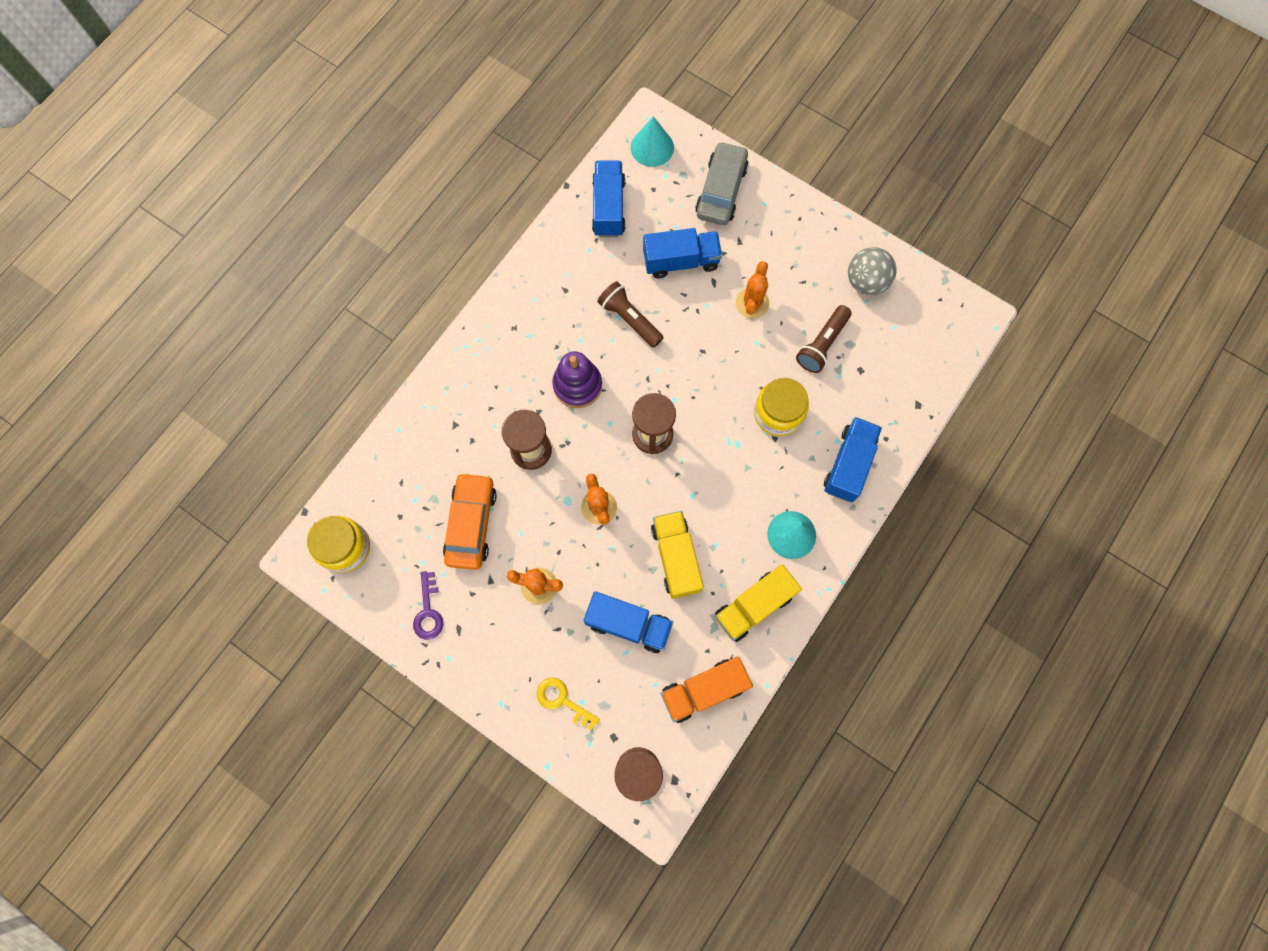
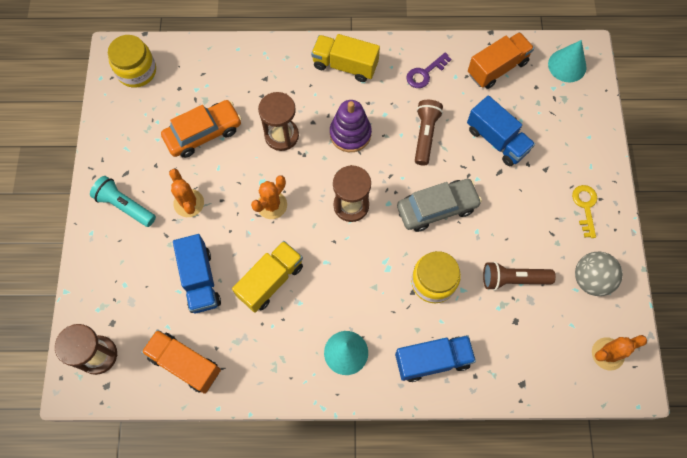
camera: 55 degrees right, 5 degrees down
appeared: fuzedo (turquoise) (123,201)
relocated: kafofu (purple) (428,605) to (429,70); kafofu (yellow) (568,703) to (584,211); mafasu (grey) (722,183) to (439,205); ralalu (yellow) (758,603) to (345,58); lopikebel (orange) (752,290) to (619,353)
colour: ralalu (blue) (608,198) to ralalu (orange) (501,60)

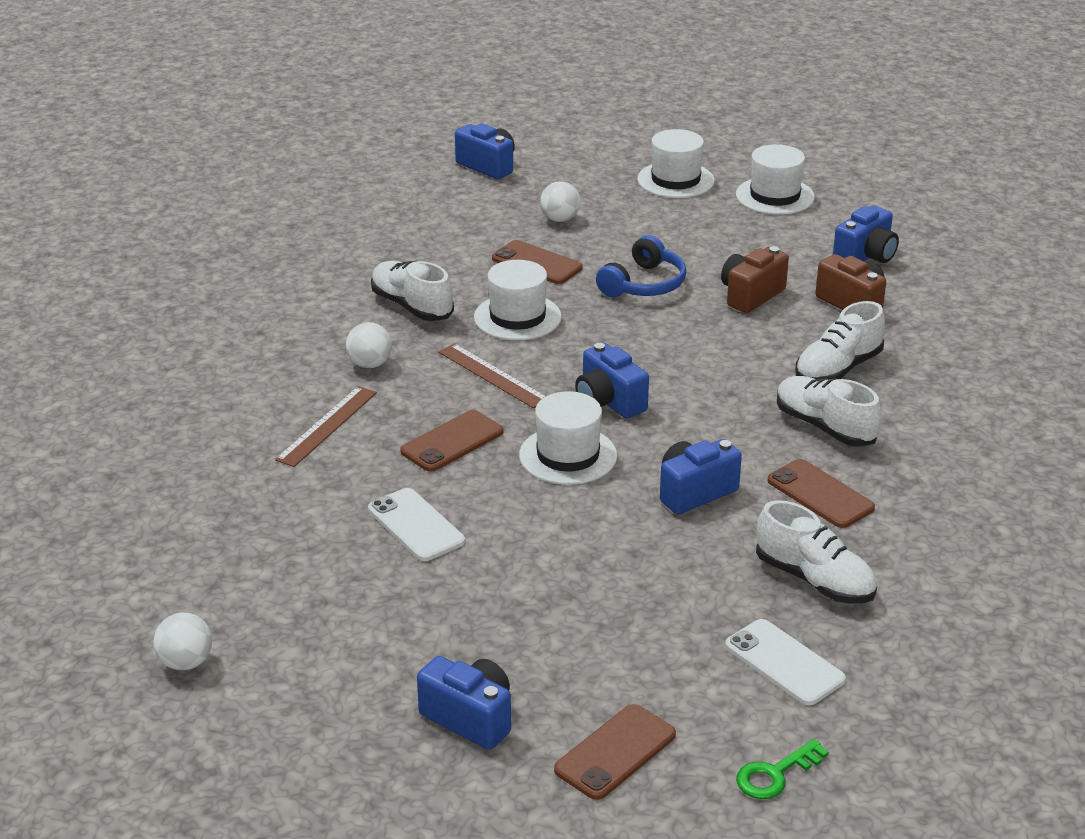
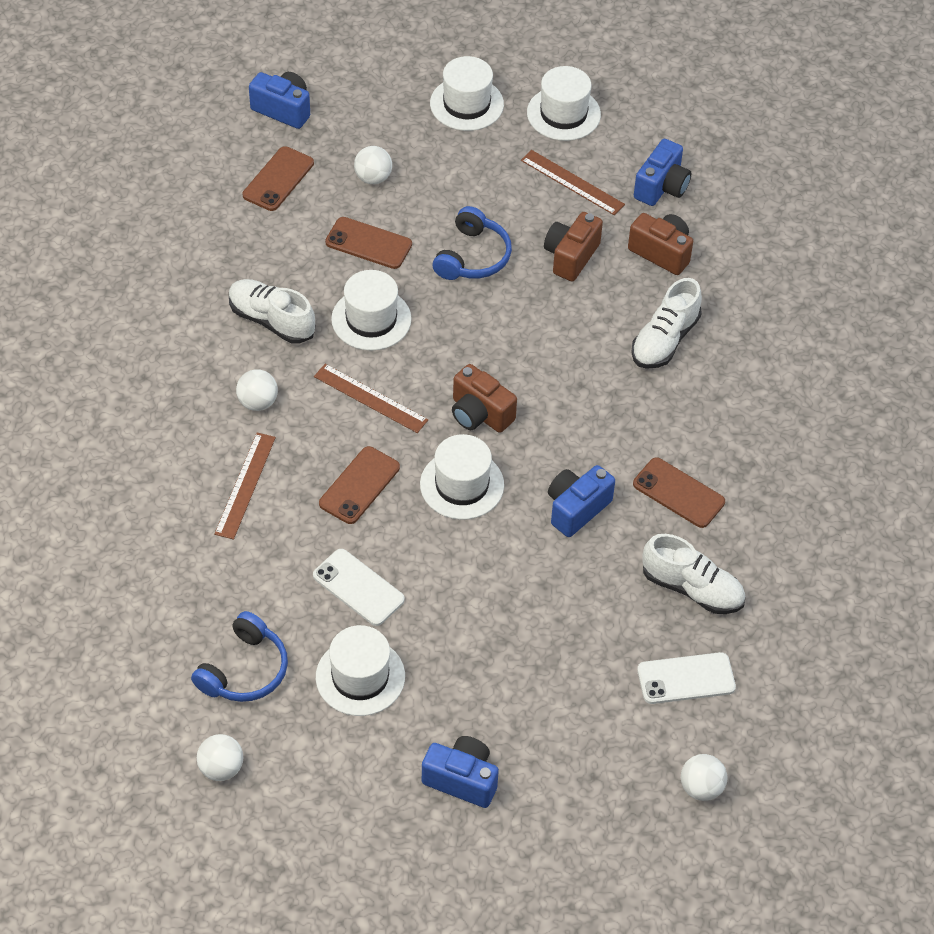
camera: 15 degrees left, 20 degrees up
missing: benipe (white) (829,411)
appeared: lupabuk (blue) (239,656); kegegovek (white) (360,670); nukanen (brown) (573,182)
relocated: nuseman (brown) (615,752) to (278,178)
exchanged: kafofu (green) (782,769) to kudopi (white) (704,777)
colour: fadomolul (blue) (612,380) to fadomolul (brown) (484,398)
spun: nuseman (white) (785,662) = (686,678) 45 degrees counterclockwise

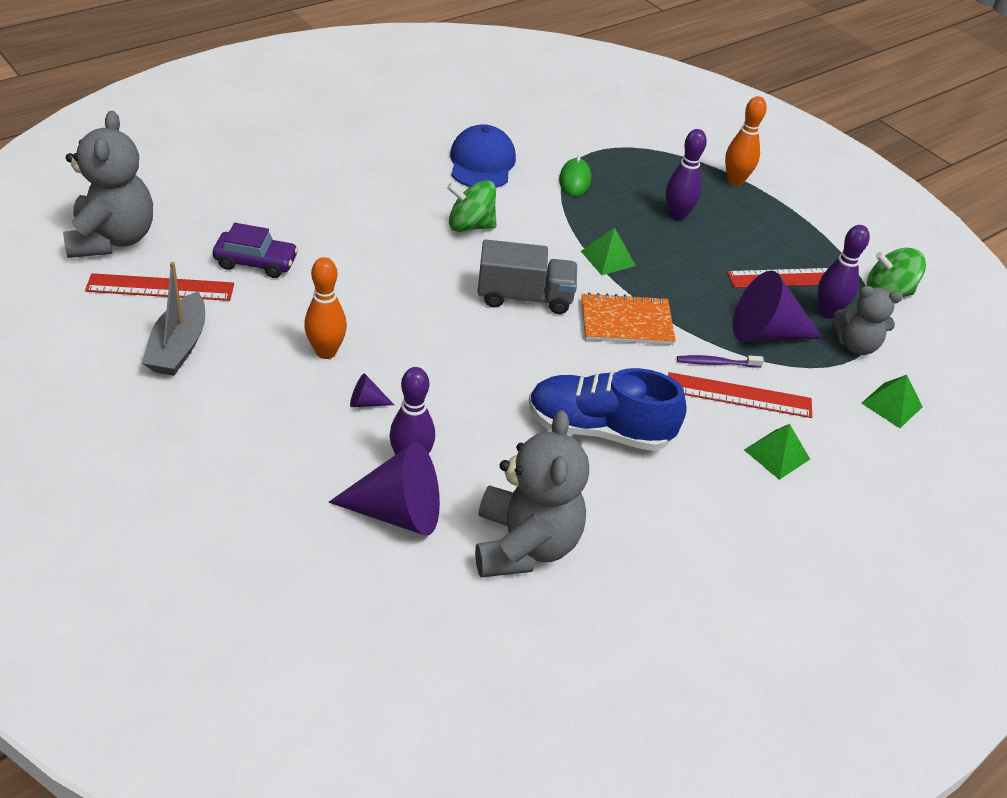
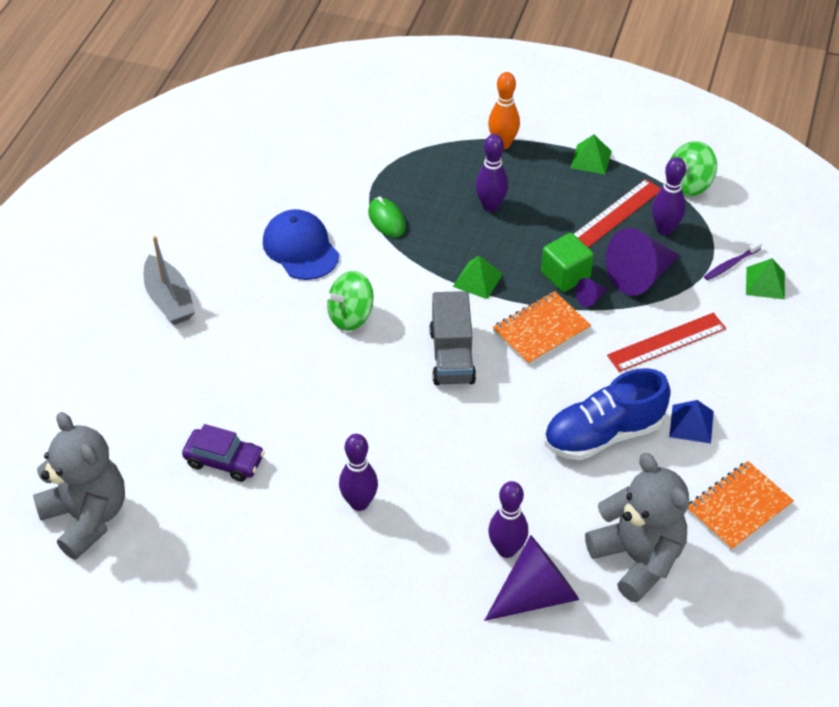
camera: 30 degrees left, 5 degrees up
missing: nukanen (red) (159,287); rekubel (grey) (867,320)
appeared: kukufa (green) (567,262); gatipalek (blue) (691,422); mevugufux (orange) (740,506)
relocated: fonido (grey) (173,319) to (169,280); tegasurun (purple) (372,390) to (592,292); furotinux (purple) (720,361) to (733,260); gatipalek (green) (777,452) to (591,154)
colour: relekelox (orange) (325,308) to relekelox (purple) (358,472)
spun: mafasu (purple) (255,250) = (223,453) 45 degrees clockwise; ralalu (grey) (527,276) = (452,338) 120 degrees clockwise

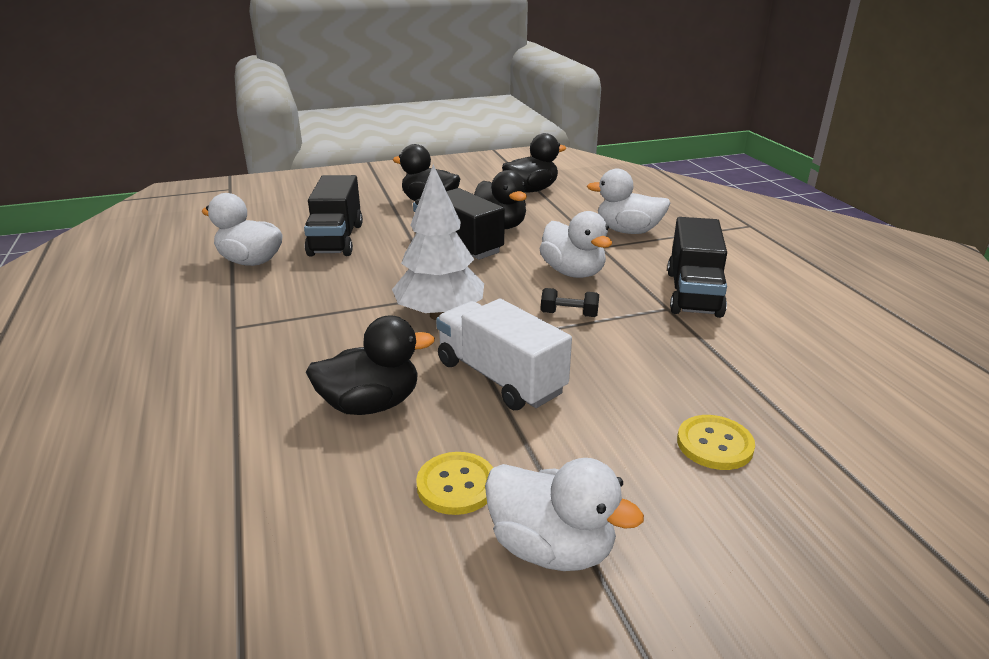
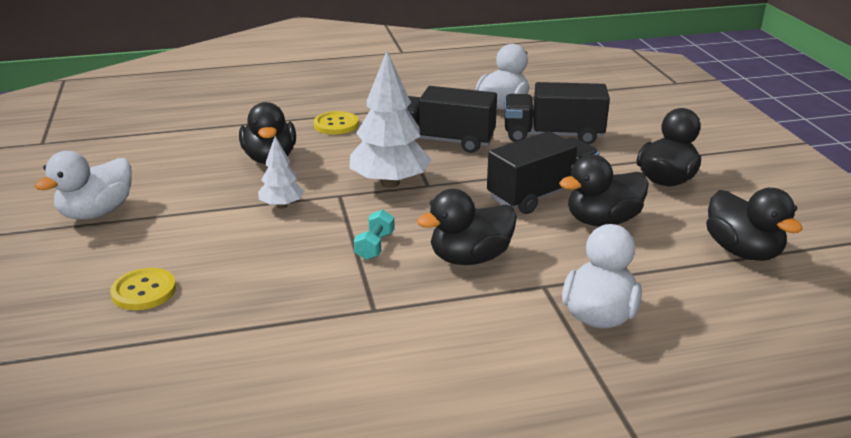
camera: 95 degrees right, 0 degrees up
relocated: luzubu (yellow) (454,483) to (336,123); ralalu (black) (697,267) to (452,119)
exchanged: ralalu (white) (504,354) to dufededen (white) (281,172)
colour: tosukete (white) (575,244) to tosukete (black) (467,227); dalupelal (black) (570,302) to dalupelal (turquoise) (374,234)

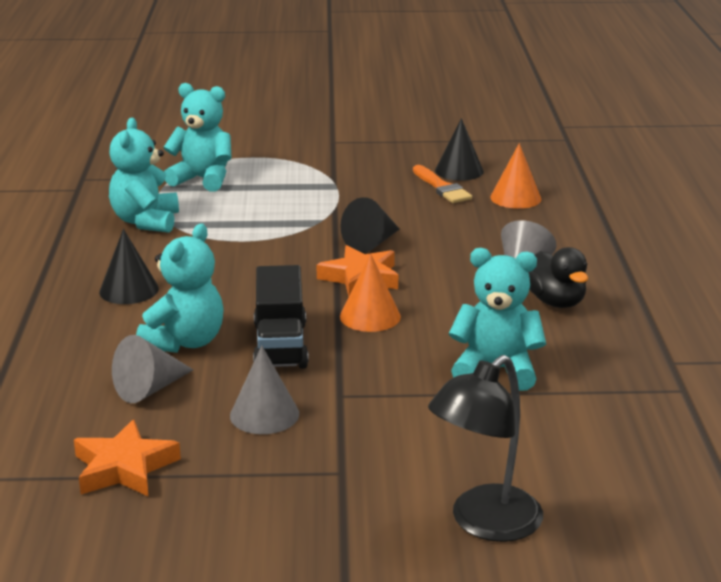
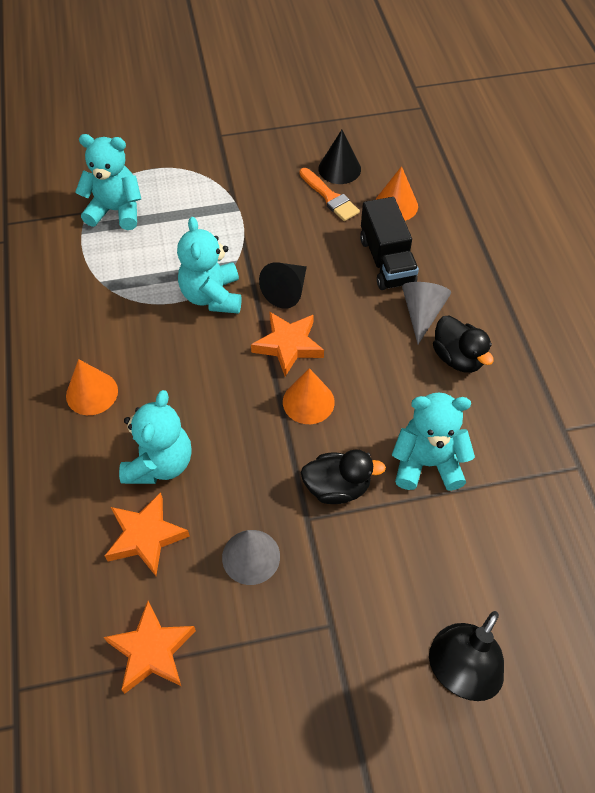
camera: 10 degrees left, 30 degrees up
appeared: tosukete (black) (343,476)
relocated: rekubel (turquoise) (144,175) to (209,265); ralalu (black) (281,317) to (389,243)
exchanged: tegasurun (grey) (152,369) to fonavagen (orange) (147,534)
colour: tegasurun (black) (129,266) to tegasurun (orange) (92,387)

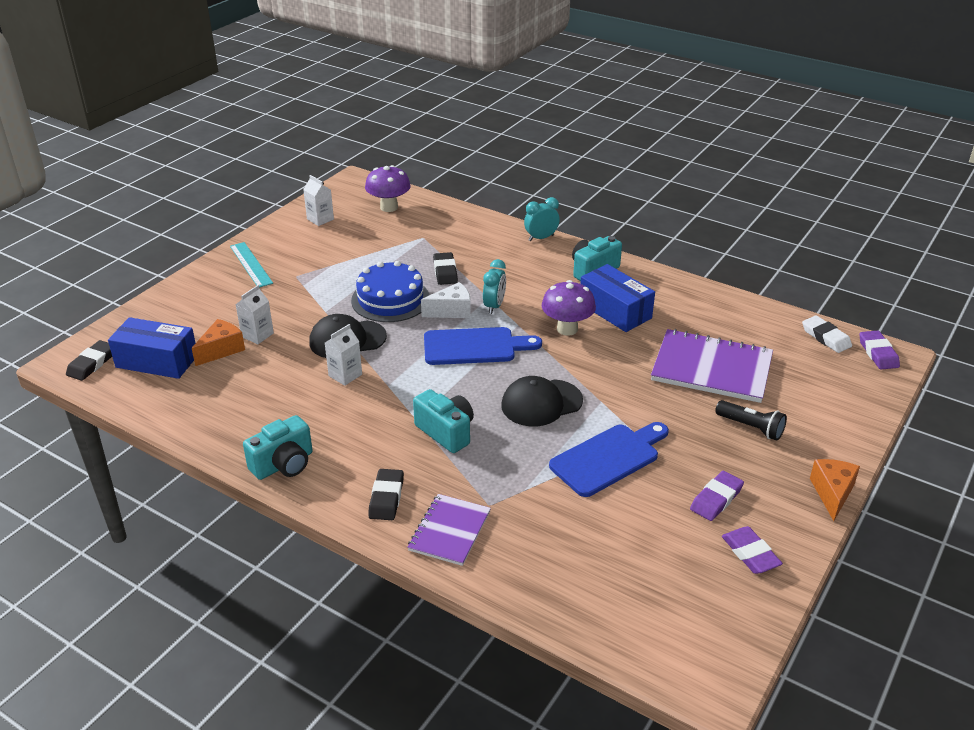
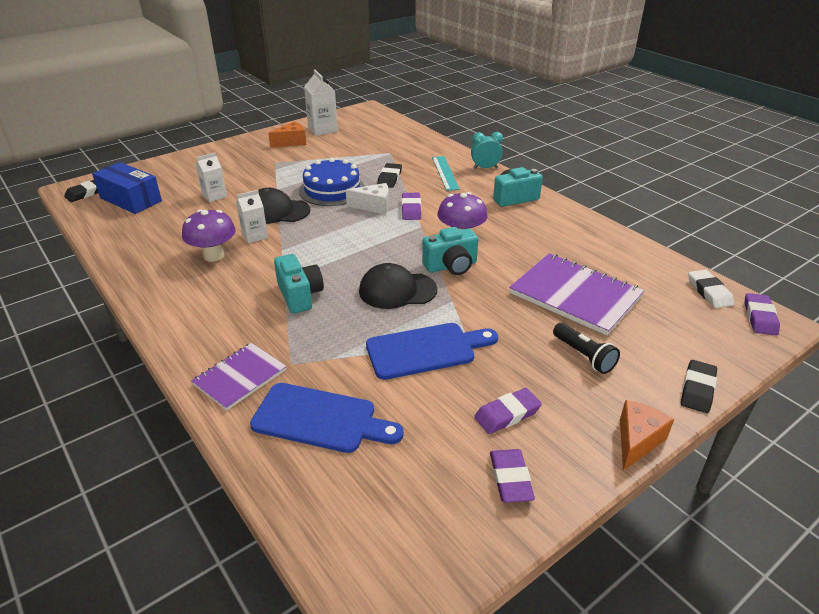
camera: 20 degrees right, 0 degrees up
missing: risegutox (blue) (617,298)
relocated: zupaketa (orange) (218,342) to (287,134); nukanen (turquoise) (251,265) to (446,173); fadomolul (turquoise) (278,447) to (450,251); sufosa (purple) (388,188) to (209,235); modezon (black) (386,494) to (699,386); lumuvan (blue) (483,346) to (327,418)
exchanged: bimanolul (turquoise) (494,286) to modezon (purple) (411,206)
size: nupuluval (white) (318,200) = (321,102) x1.53

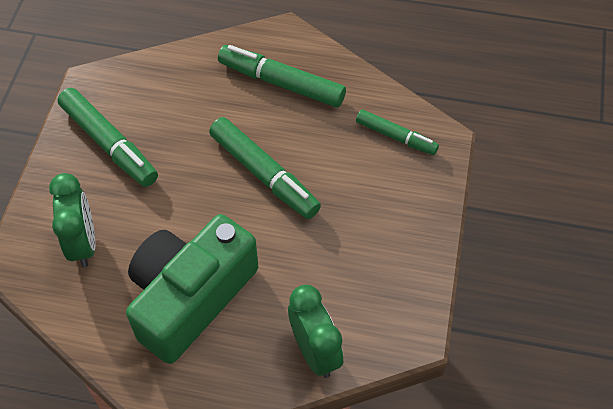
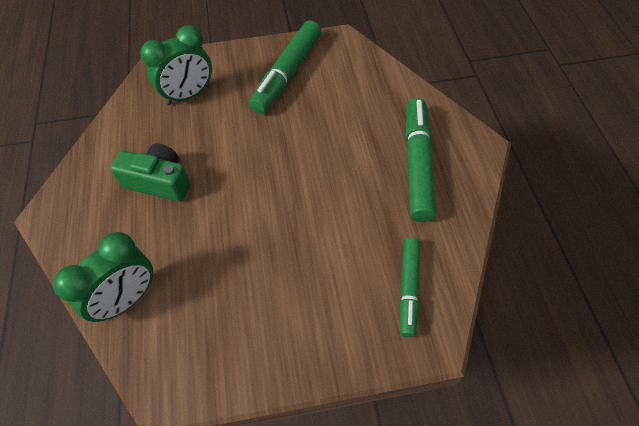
camera: 70 degrees right, 0 degrees up
missing: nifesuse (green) (265,168)
size: fadomolul (green) (192,289) = (150,172) x0.54

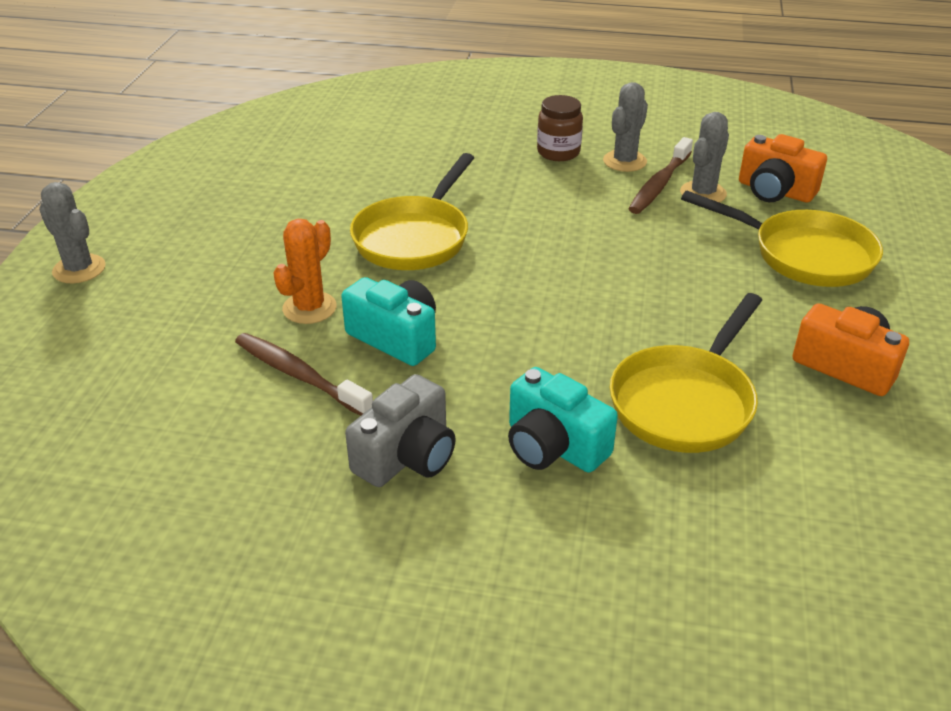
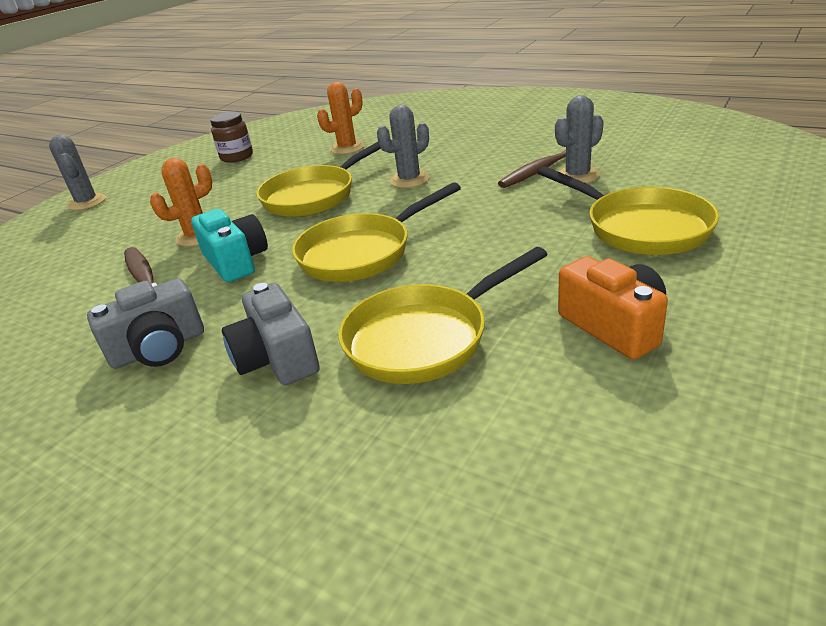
camera: 25 degrees right, 5 degrees down
missing: fadomolul (orange) (783,168)
appeared: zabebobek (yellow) (376,232); lopikebel (orange) (340,118)
relocated: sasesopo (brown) (560,128) to (231,137); lopikebel (grey) (625,127) to (403,146)
colour: fadomolul (turquoise) (563,420) to fadomolul (grey) (271,334)

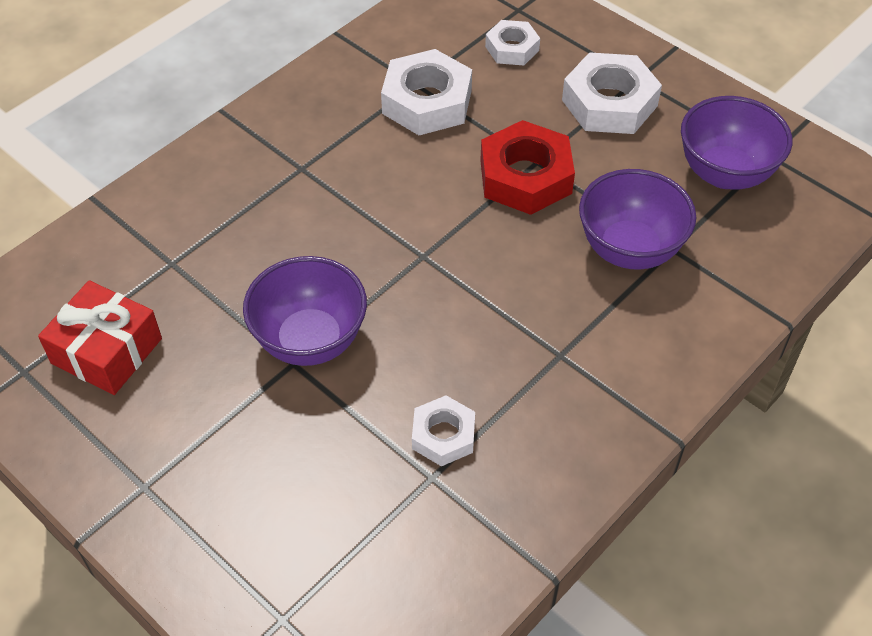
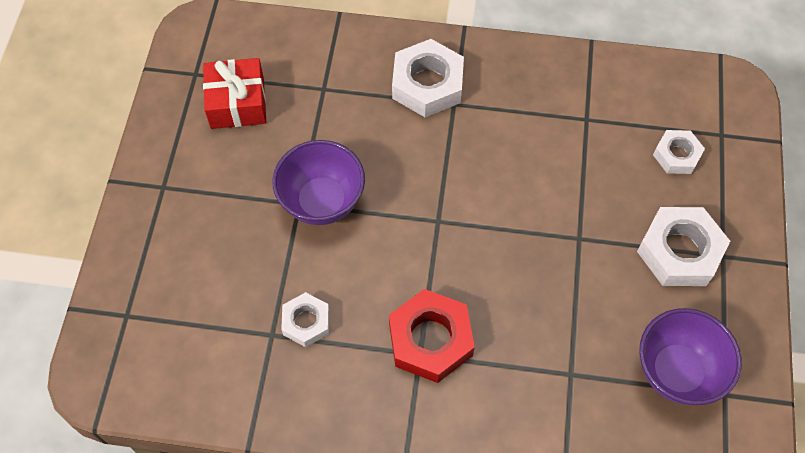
camera: 55 degrees right, 10 degrees up
missing: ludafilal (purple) (637,219)
relocated: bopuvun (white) (426,92) to (428,78); bopuvun (red) (527,167) to (432,336)

